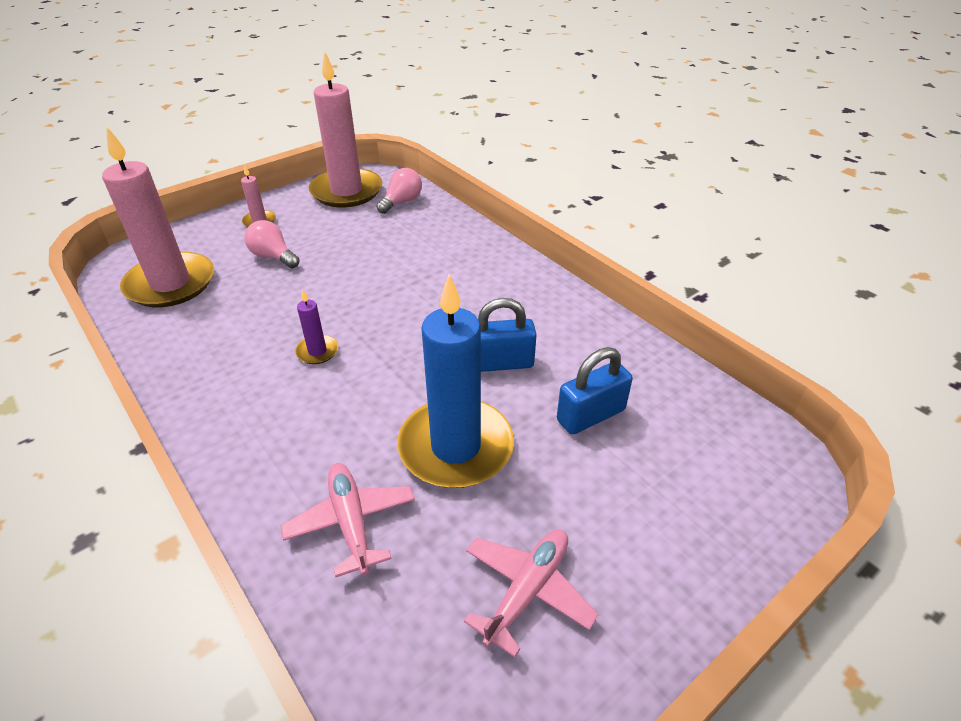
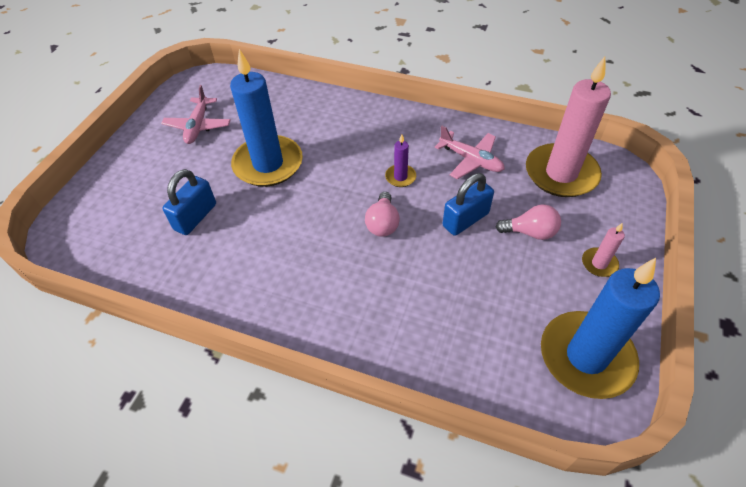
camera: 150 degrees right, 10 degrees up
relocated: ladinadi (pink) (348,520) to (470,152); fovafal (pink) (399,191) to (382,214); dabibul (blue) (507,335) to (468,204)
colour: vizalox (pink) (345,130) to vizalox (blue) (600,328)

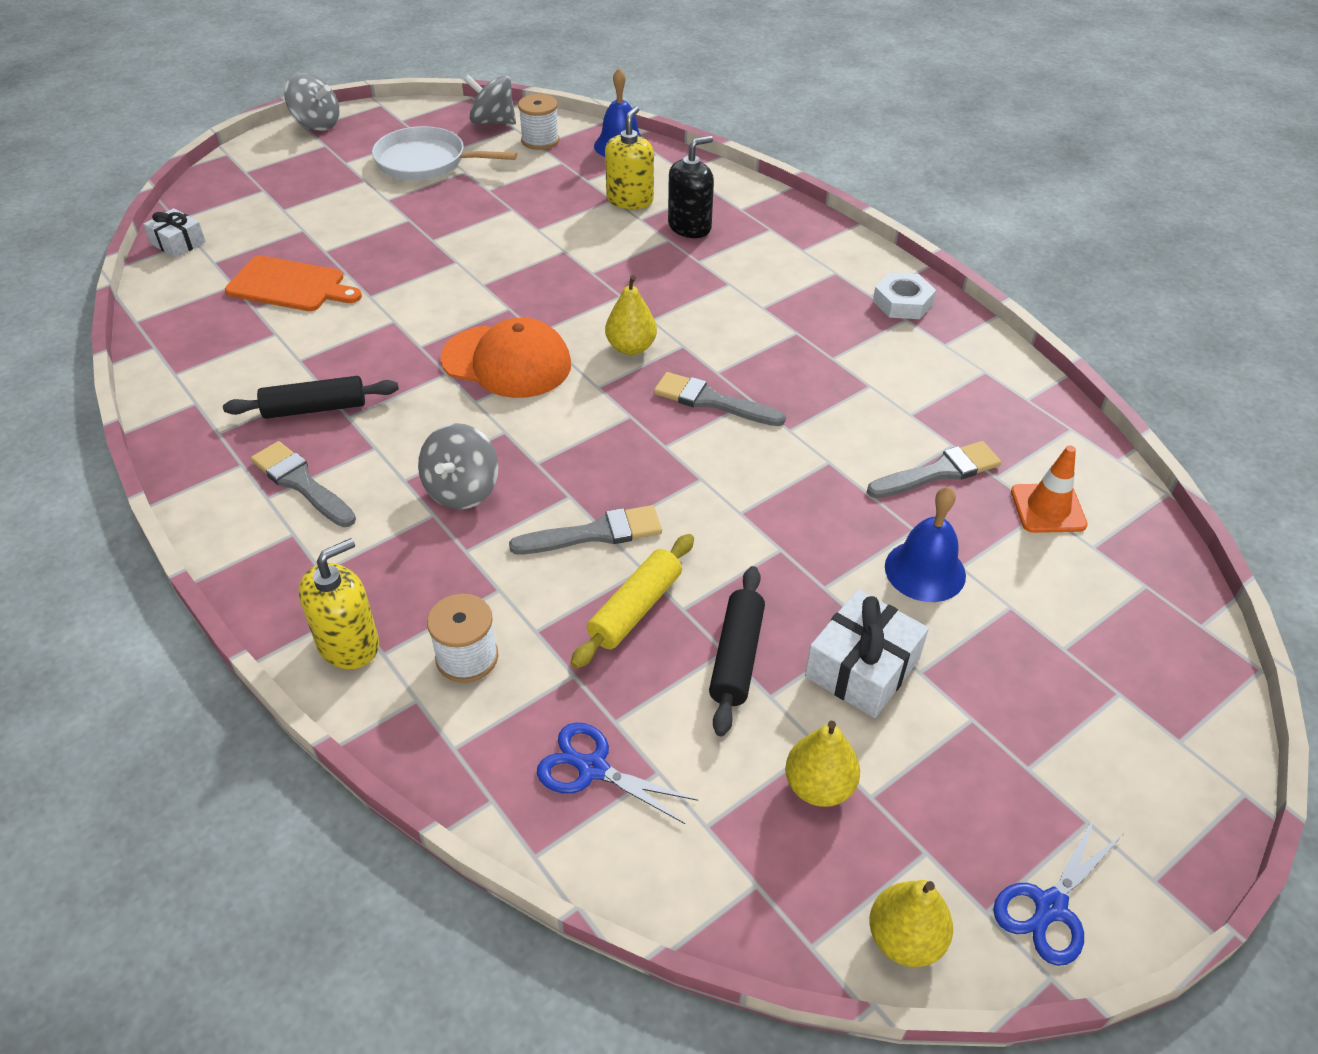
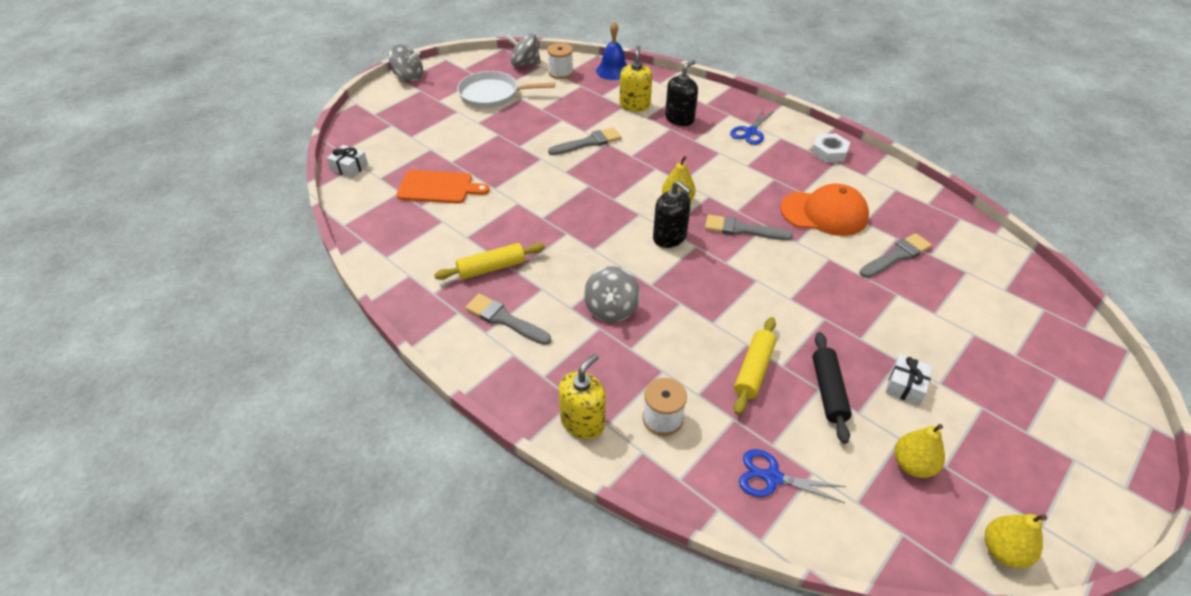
camera: 10 degrees left, 0 degrees up
missing: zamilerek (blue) (925,544); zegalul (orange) (1049,489)
appeared: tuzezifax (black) (672,214)
relocated: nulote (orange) (506,358) to (824,210); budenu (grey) (585,529) to (584,141); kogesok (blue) (1057,891) to (752,127)
colour: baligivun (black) (311,397) to baligivun (yellow) (489,261)
size: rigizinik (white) (867,653) = (909,379) x0.65

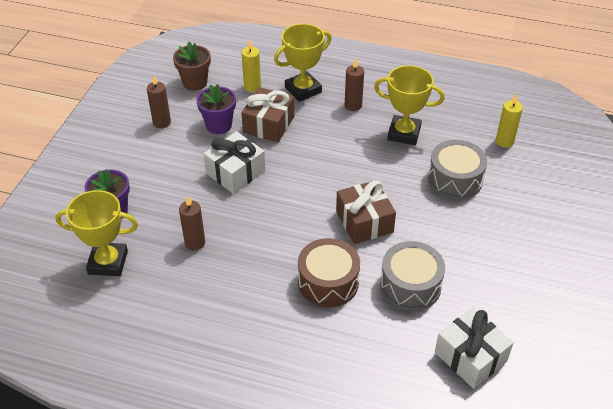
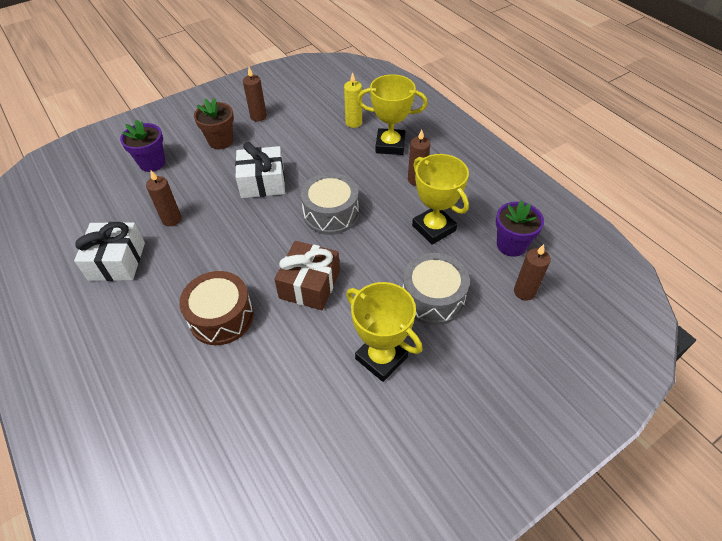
camera: 40 degrees right, 5 degrees up
missing: rigizinik (brown) (268,114)
relocated: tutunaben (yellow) (96,233) to (384,332); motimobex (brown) (192,66) to (214,123); motimobex (purple) (216,109) to (520,228); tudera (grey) (412,276) to (330,204); rigizinik (white) (474,348) to (109,251)
colour: vizalox (yellow) (509,121) to vizalox (brown) (532,272)

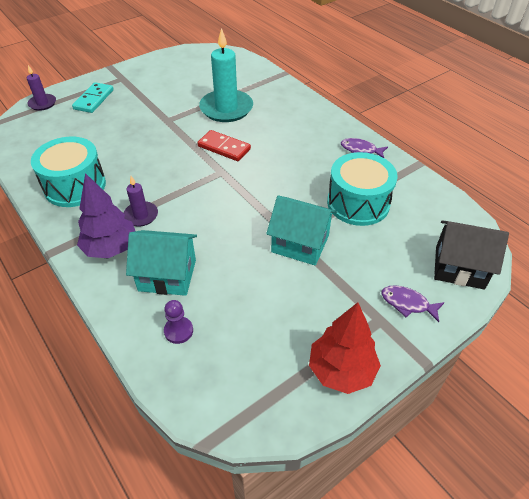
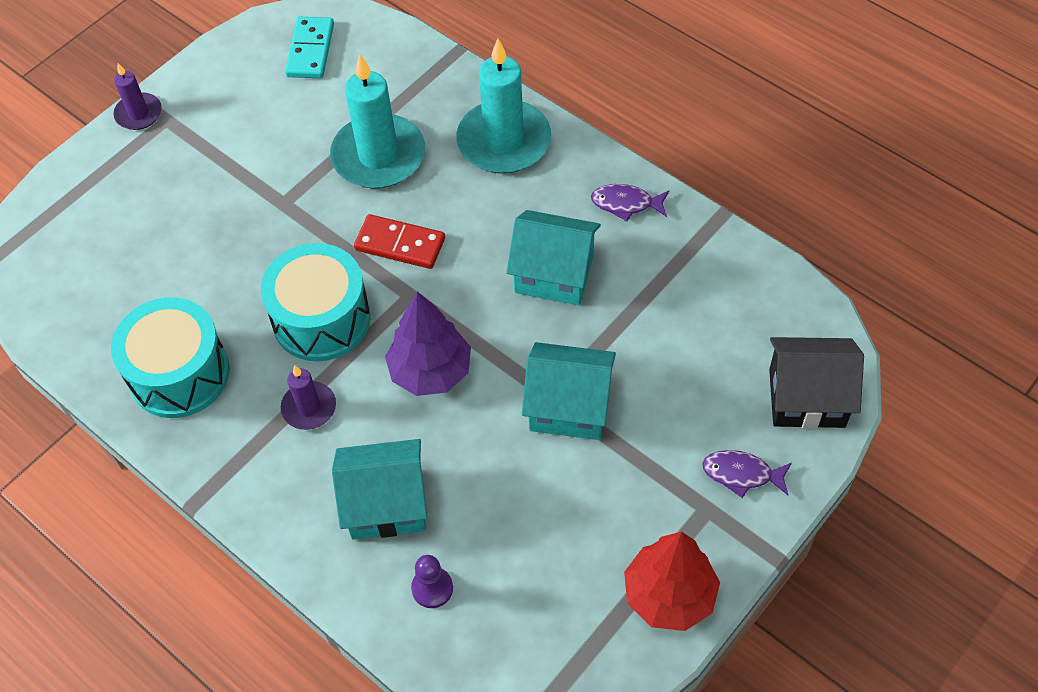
camera: 10 degrees left, 10 degrees up
appeared: vizalox (turquoise) (503,106); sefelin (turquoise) (553,257)
relocated: vizalox (purple) (41,88) to (137,96); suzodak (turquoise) (93,97) to (309,47); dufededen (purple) (106,215) to (428,344); tudera (turquoise) (362,189) to (316,302)

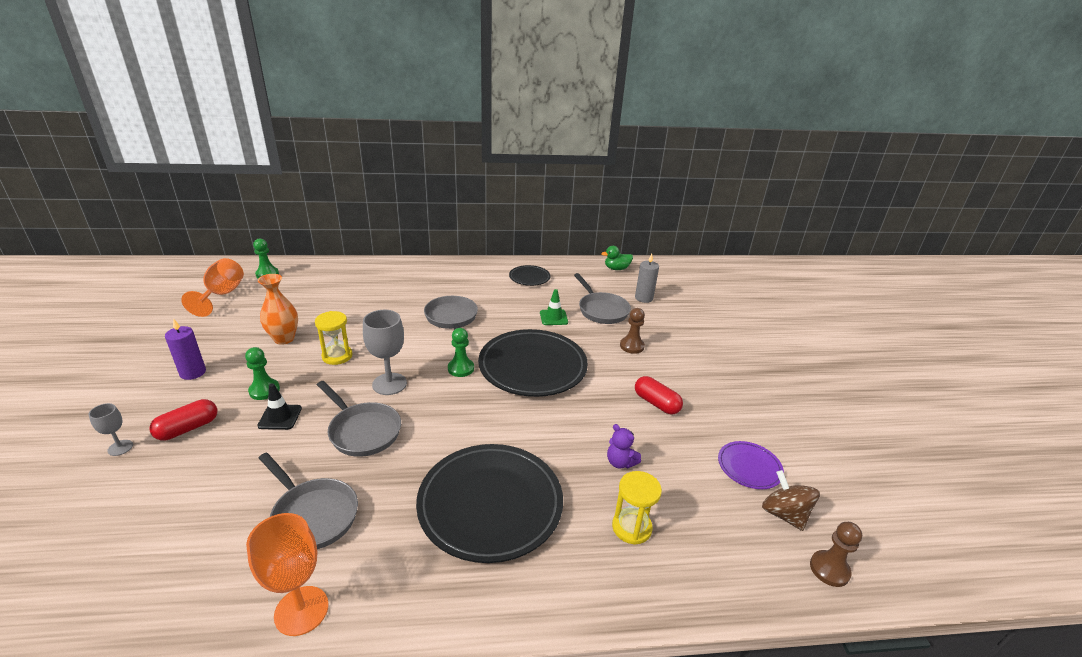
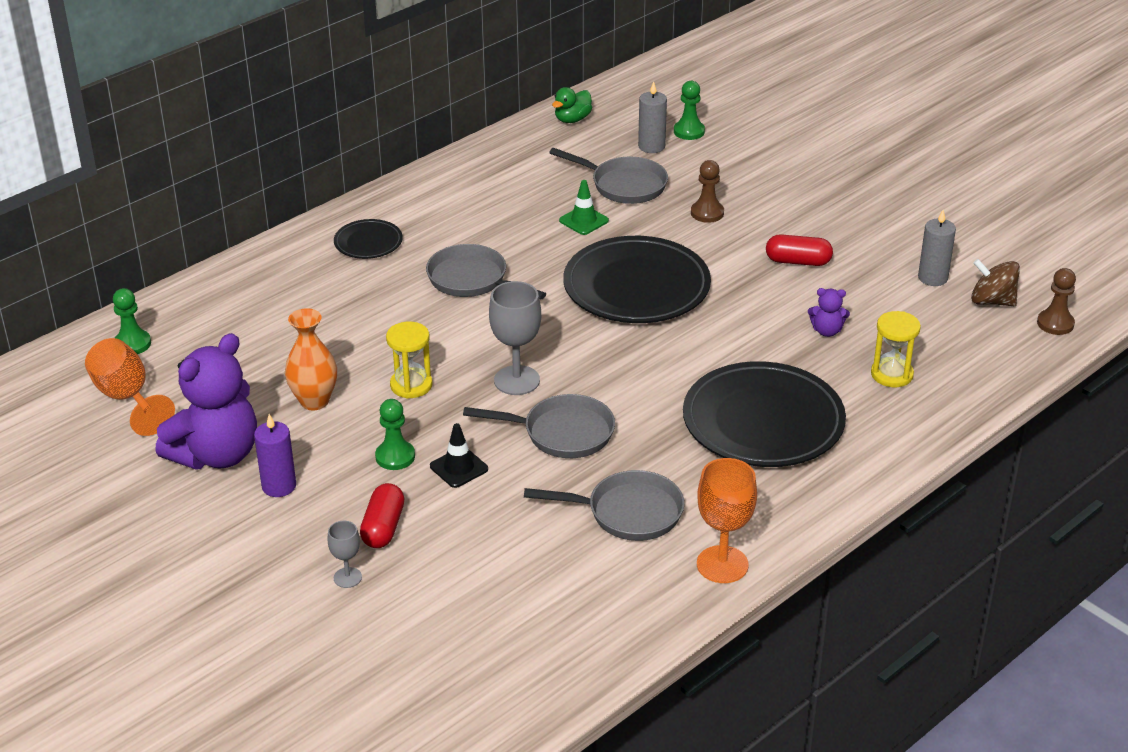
camera: 35 degrees left, 5 degrees up
appeared: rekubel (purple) (206,401)
relocated: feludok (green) (461,352) to (689,110); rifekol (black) (530,275) to (368,239)
exchanged: rifekol (purple) (751,465) to vizalox (grey) (937,248)

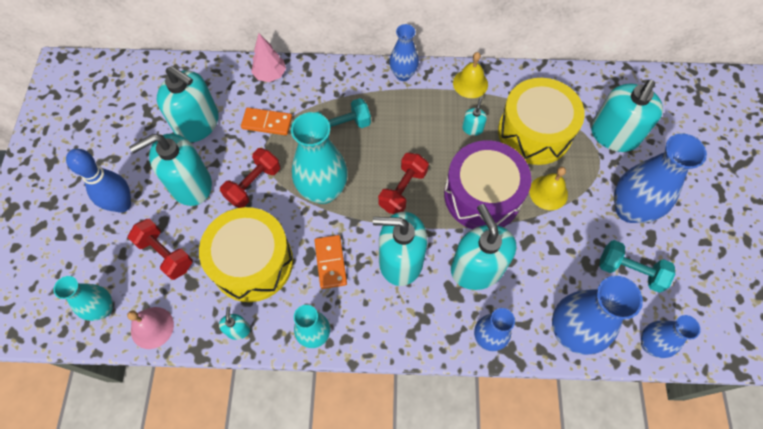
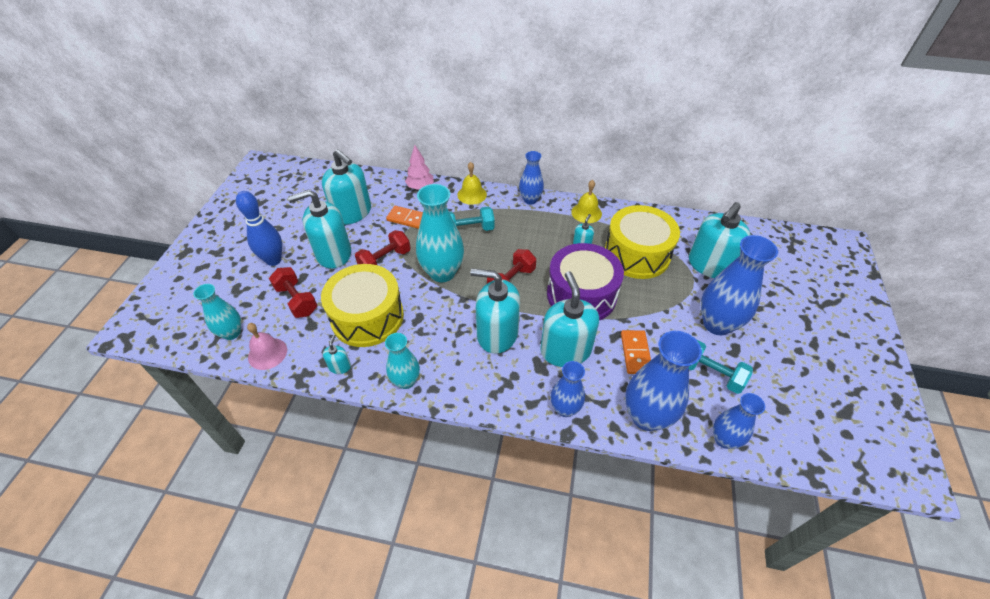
camera: 10 degrees right, 15 degrees down
relocated: suzodak (orange) (330,262) to (636,352); zamilerek (yellow) (548,188) to (472,183)

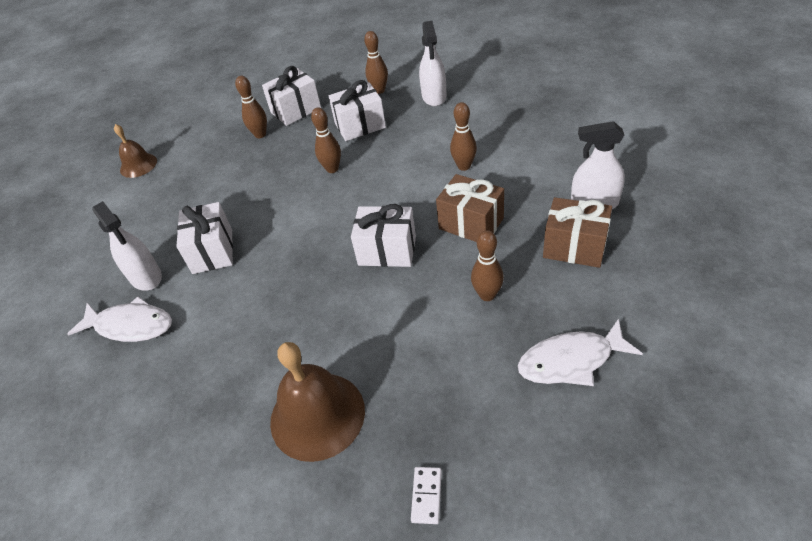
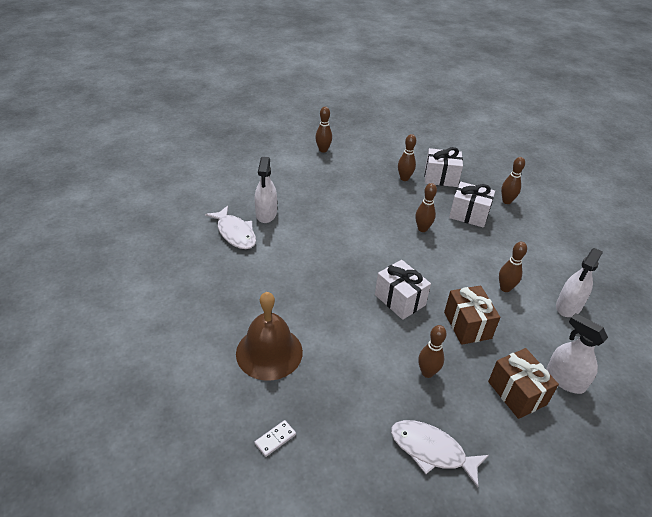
camera: 35 degrees right, 5 degrees down
missing: rigizinik (white) (205,238)
relocated: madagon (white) (433,63) to (579,282)
exchanged: zamilerek (brown) (135,151) to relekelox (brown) (323,130)

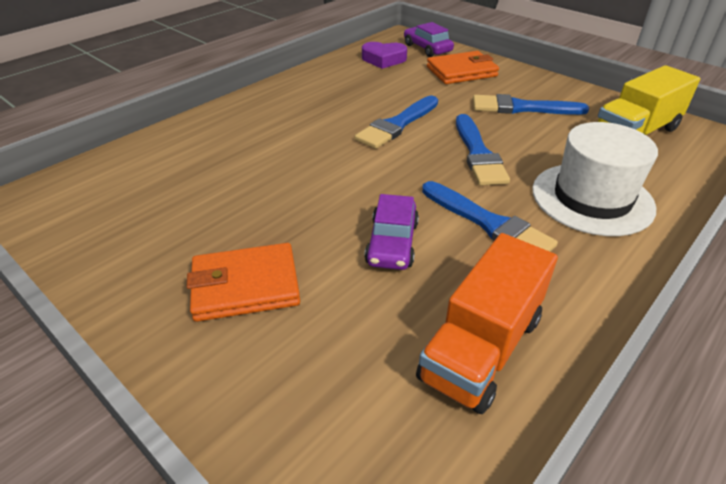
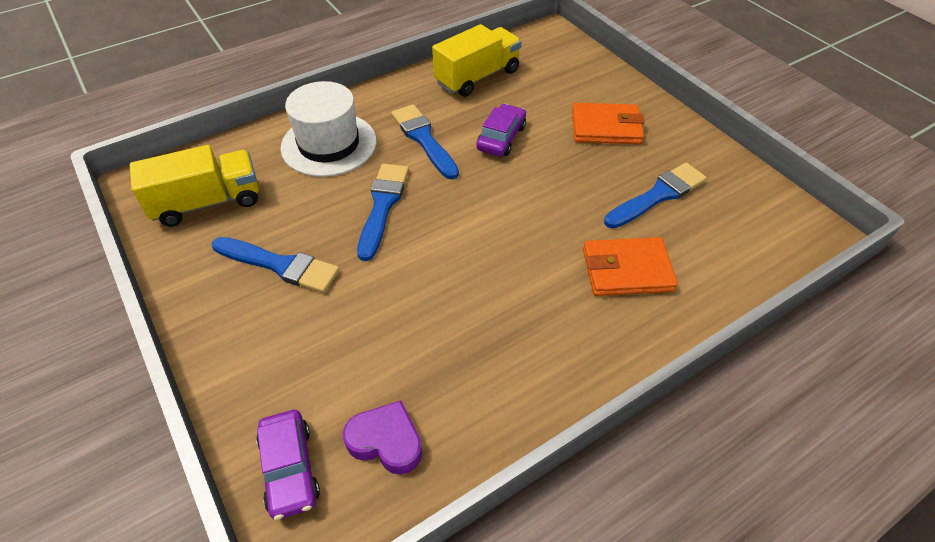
camera: 165 degrees left, 10 degrees up
relocated: budenu (blue) (396,122) to (655,196); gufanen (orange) (463,67) to (630,266)
colour: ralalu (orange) (487,323) to ralalu (yellow) (477,60)

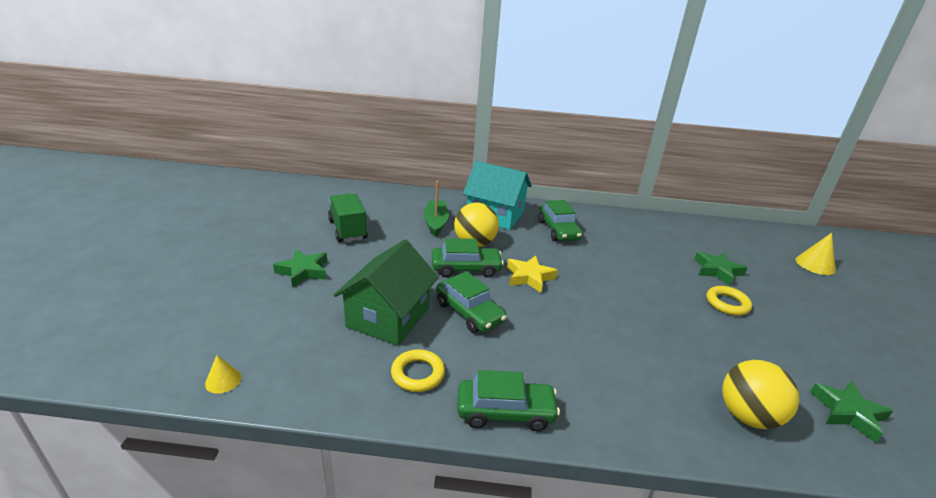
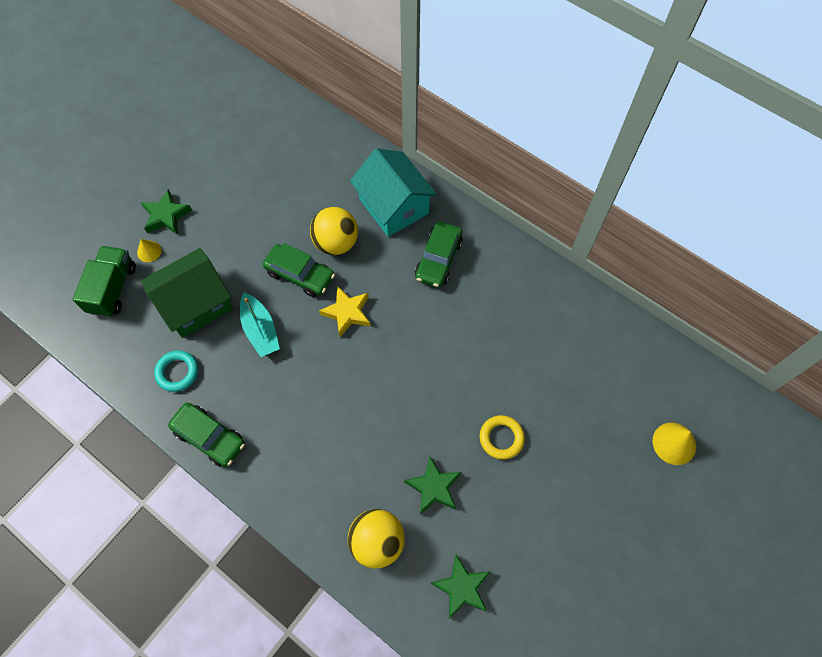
camera: 35 degrees right, 35 degrees up
missing: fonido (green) (436,209)
relocated: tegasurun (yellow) (223,374) to (149,250); ralalu (green) (348,217) to (104,282); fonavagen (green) (720,269) to (432,485)
exchanged: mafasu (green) (471,302) to fonido (turquoise) (260,325)
colour: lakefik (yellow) (418,370) to lakefik (turquoise) (176,371)

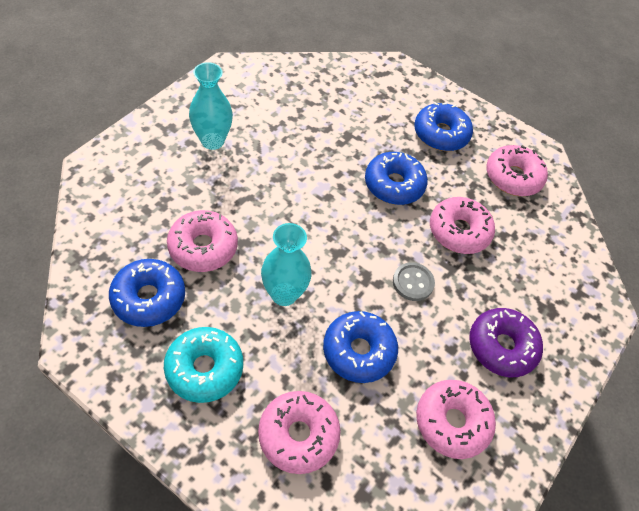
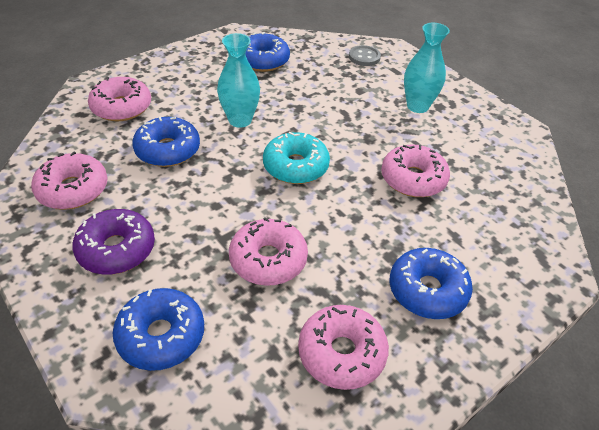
camera: 110 degrees right, 10 degrees down
relocated: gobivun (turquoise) (203,365) to (296,158); gobivun (pink) (202,241) to (415,171); gobivun (blue) (396,178) to (158,329); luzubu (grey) (414,281) to (365,55)

